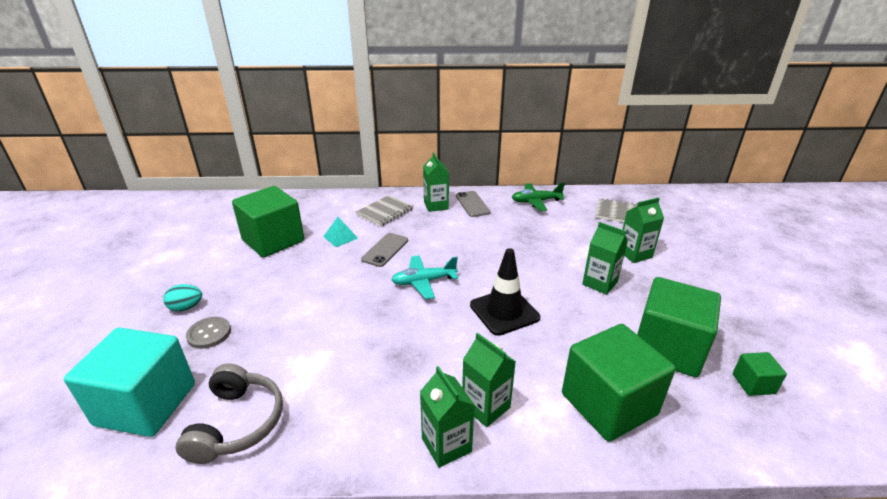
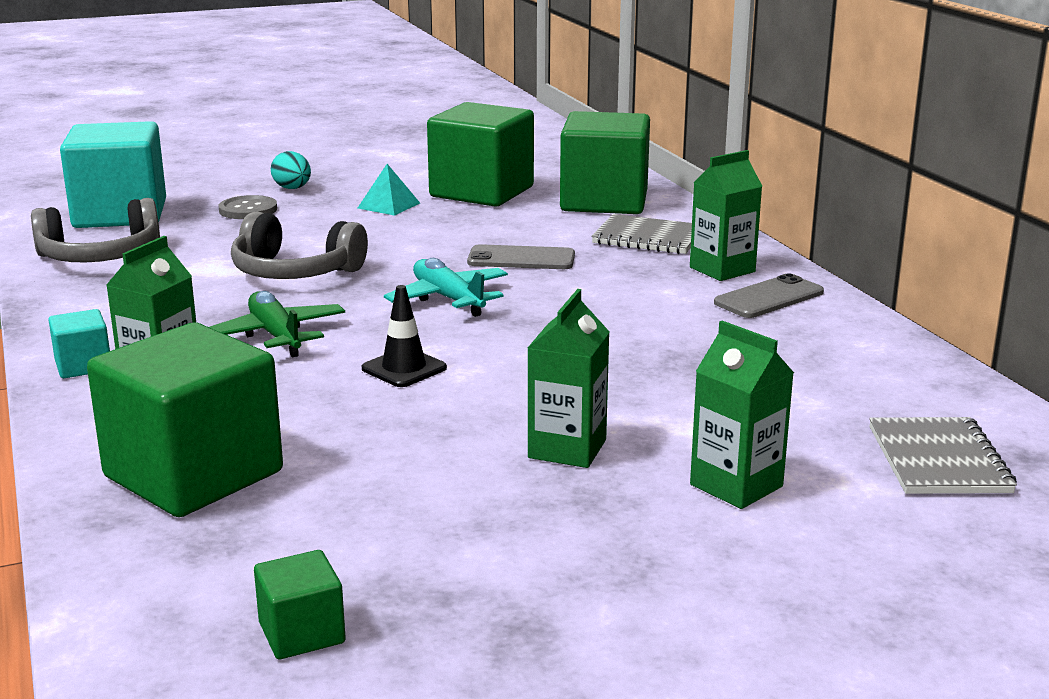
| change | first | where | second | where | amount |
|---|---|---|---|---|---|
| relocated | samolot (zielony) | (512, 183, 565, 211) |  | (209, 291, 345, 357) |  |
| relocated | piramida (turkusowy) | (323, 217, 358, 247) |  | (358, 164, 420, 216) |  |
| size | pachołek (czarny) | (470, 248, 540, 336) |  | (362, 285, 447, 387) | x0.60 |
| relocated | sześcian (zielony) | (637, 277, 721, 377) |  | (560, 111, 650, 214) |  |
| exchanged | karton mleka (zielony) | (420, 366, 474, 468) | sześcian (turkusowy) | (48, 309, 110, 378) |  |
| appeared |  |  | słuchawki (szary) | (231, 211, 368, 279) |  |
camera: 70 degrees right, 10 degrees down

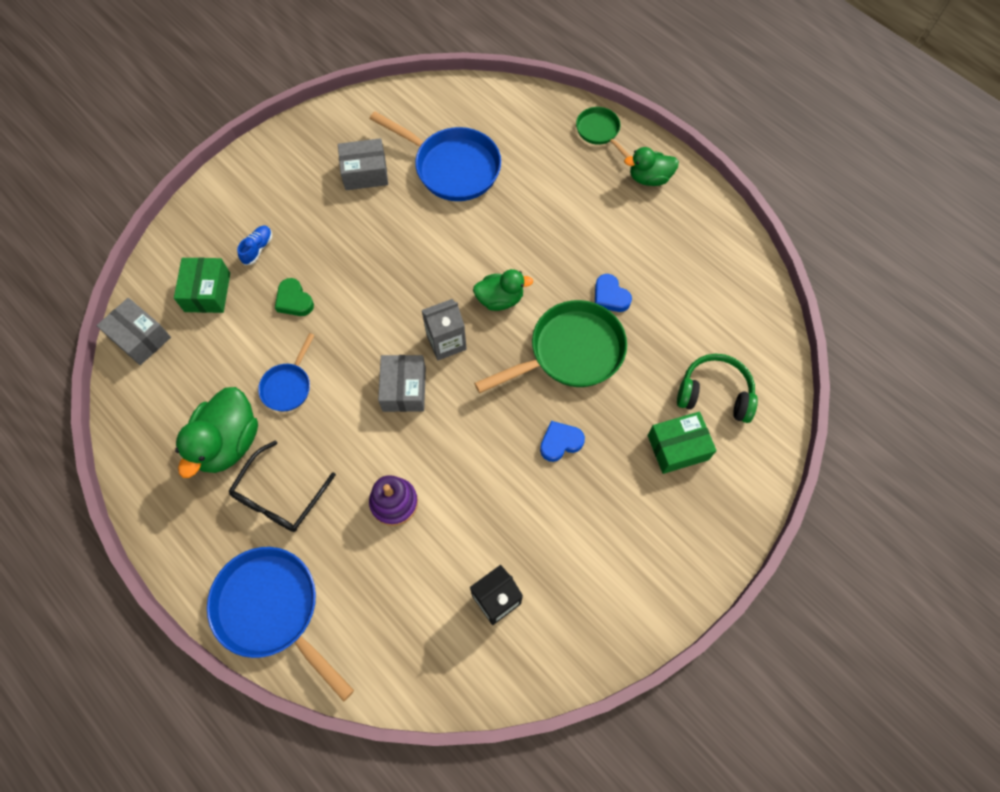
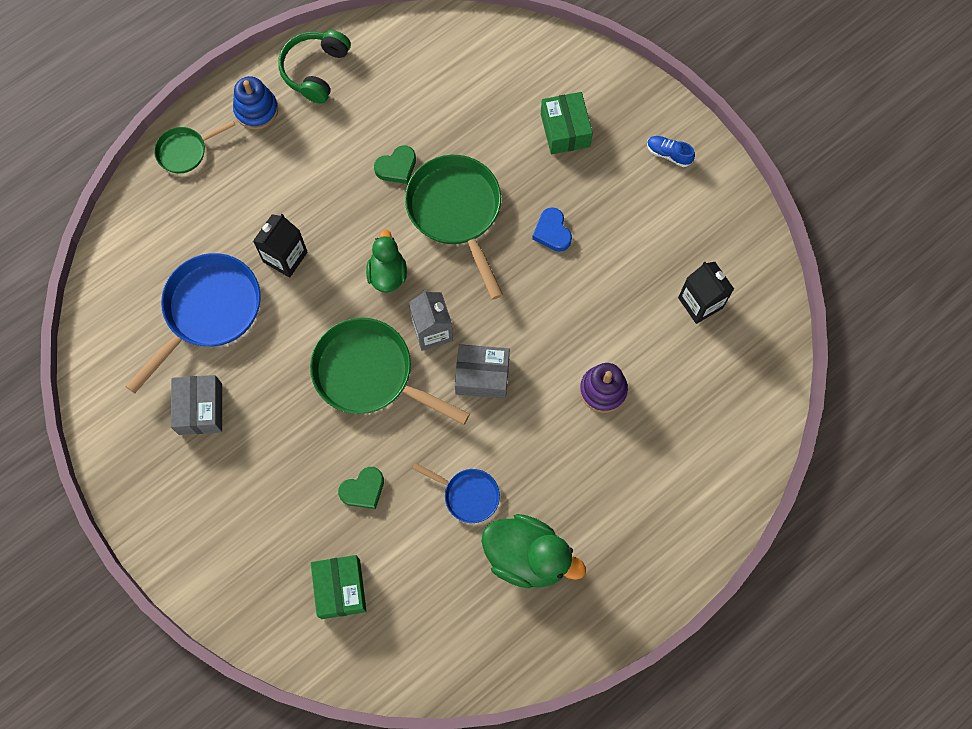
| change | first | where | second | where | amount |
|---|---|---|---|---|---|
| exchanged | kaczka (zielony) | (624, 147, 679, 186) | zabawka nakładanka (niebieski) | (233, 76, 278, 130) |  |
| relocated | but (niebieski) | (237, 225, 272, 265) |  | (647, 136, 695, 167) |  |
| spun | pudełko (zielony) | (174, 258, 230, 313) |  | (311, 555, 366, 619) | 75 degrees clockwise |
| colour | serce (niebieski) | (595, 274, 632, 312) | serce (zielony) | (374, 145, 416, 184) |  |
| missing | pudełko (szary) | (96, 298, 171, 365) |  |  |  |
| relocated | słuchawki (zielony) | (677, 354, 758, 423) |  | (278, 30, 351, 104) |  |
| missing | okulary (czarny) | (229, 440, 336, 532) |  |  |  |
| missing | patelnia (niebieski) | (207, 547, 354, 702) |  |  |  |
| appeared |  |  | karton mleka (czarny) | (253, 214, 308, 278) |  |
| appeared |  |  | patelnia (zielony) | (310, 317, 470, 425) |  |
camera: 85 degrees left, 5 degrees up

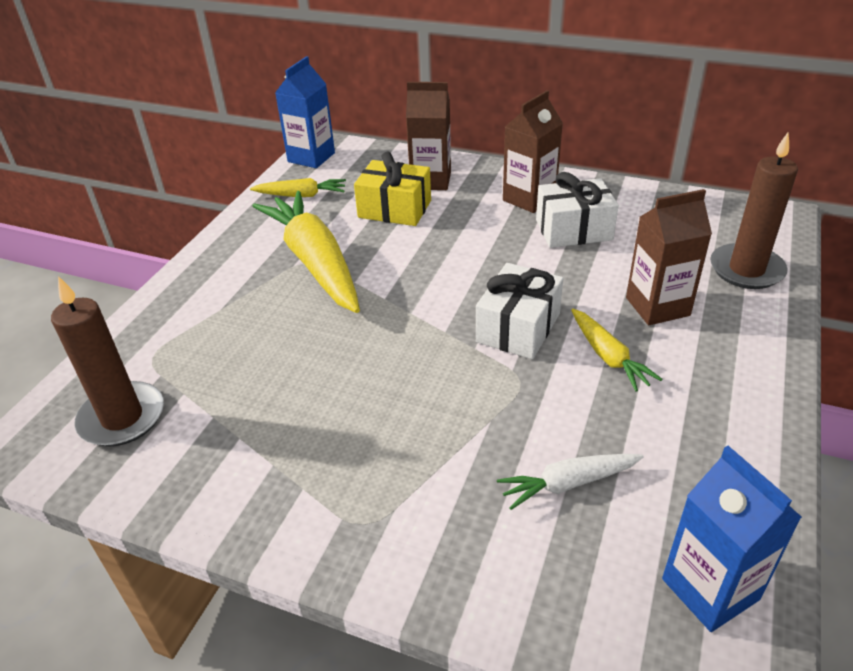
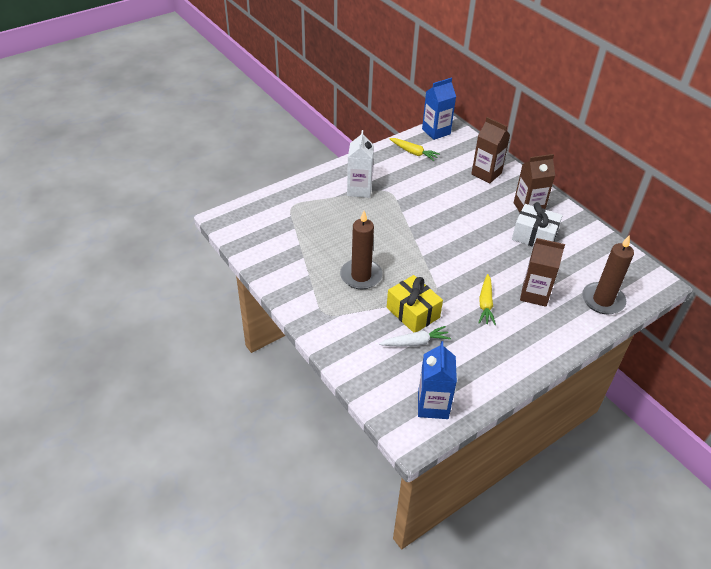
| change | first | where | second | where | amount |
|---|---|---|---|---|---|
| relocated | prezent (żółty) | (354, 152, 431, 226) |  | (387, 275, 443, 333) |  |
| missing | marchewka (żółty) | (252, 191, 360, 313) |  |  |  |
| missing | prezent (biały) | (476, 263, 563, 359) |  |  |  |
| relocated | świeca (brązowy) | (51, 276, 164, 446) |  | (340, 211, 382, 289) |  |
| spun | marchewka (biały) | (497, 454, 644, 510) |  | (379, 326, 451, 346) | 150 degrees clockwise |
| appeared |  |  | karton mleka (biały) | (347, 130, 374, 198) |  |
camera: 30 degrees right, 5 degrees up

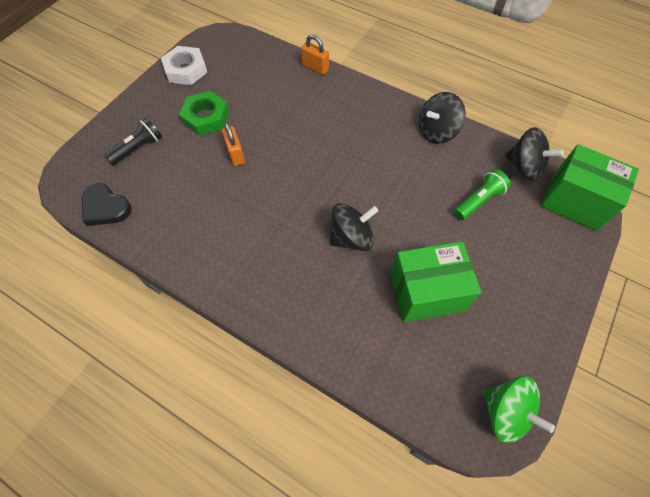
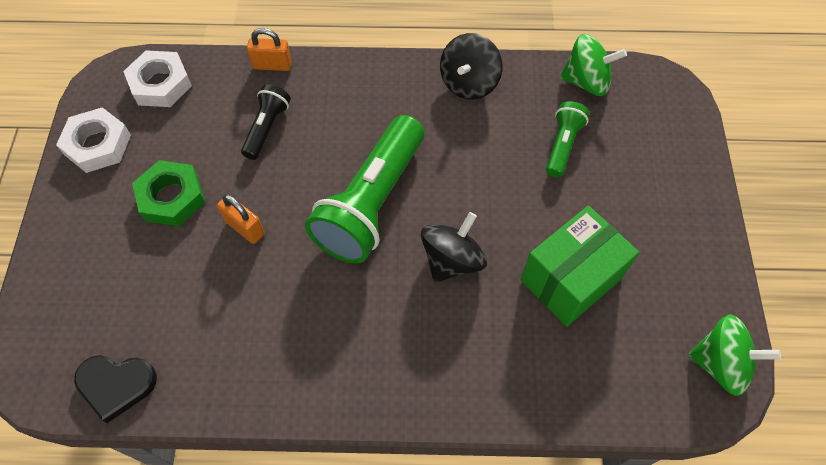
| change | first | where | second | where | amount |
|---|---|---|---|---|---|
| relocated | latarka (czarny) | (104, 117, 162, 165) |  | (241, 84, 291, 160) |  |
| colour | bączek (czarny) | (505, 127, 564, 181) | bączek (zielony) | (560, 34, 627, 96) |  |
| missing | pudełko (zielony) | (541, 144, 639, 231) |  |  |  |
| appeared |  |  | nakrętka (biały) | (123, 50, 192, 107) |  |
| appeared |  |  | latarka (zielony) | (305, 115, 424, 264) |  |
camera: 30 degrees left, 0 degrees up

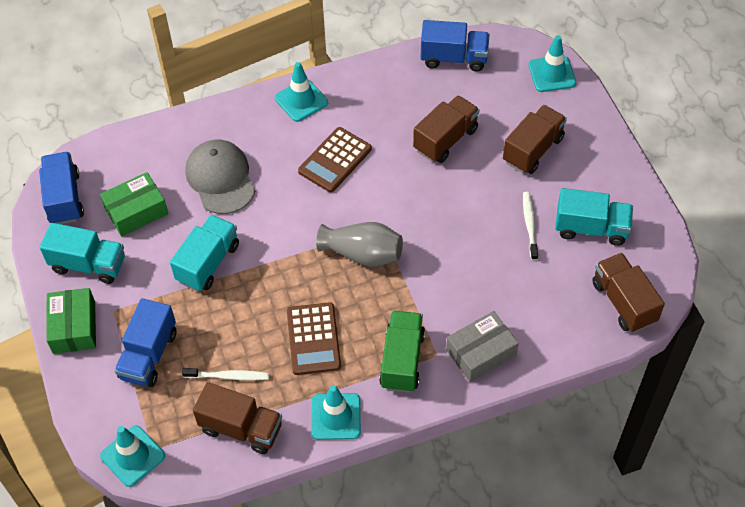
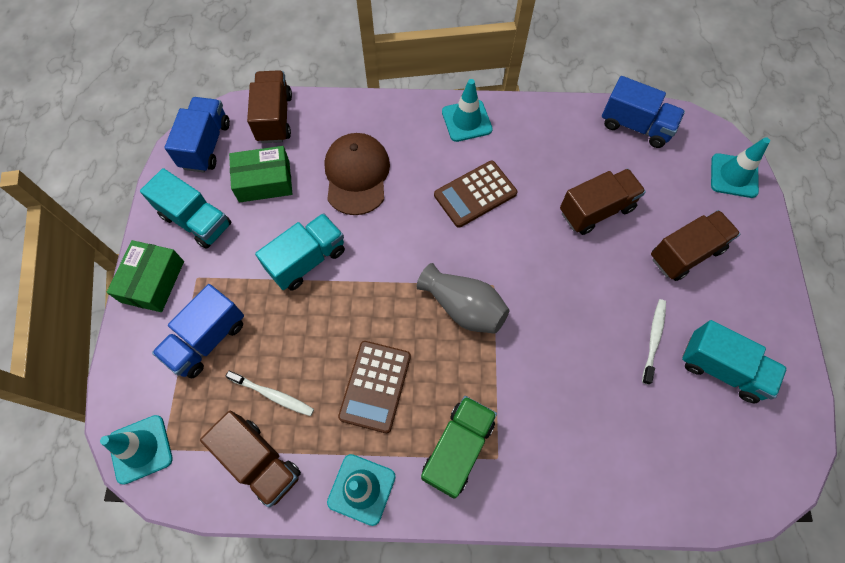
| change | first | where | second | where | amount |
|---|---|---|---|---|---|
| colour | czapka (szary) | (185, 140, 255, 214) | czapka (brązowy) | (324, 133, 390, 215) |  |
| relocated | ciężarówka (brązowy) | (592, 253, 665, 332) |  | (247, 70, 292, 143) |  |
| missing | pudełko (szary) | (446, 311, 519, 382) |  |  |  |
camera: 20 degrees right, 10 degrees up

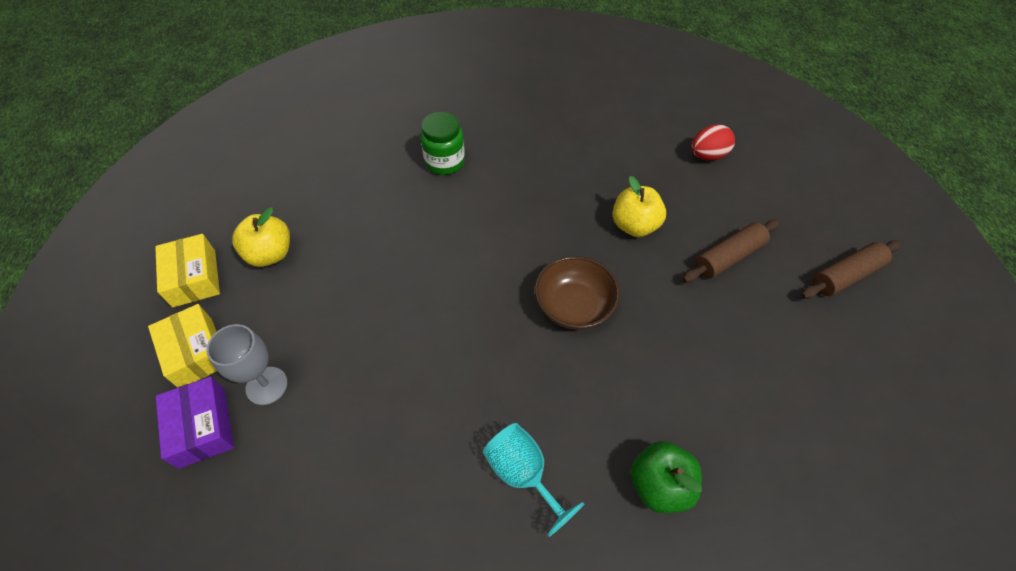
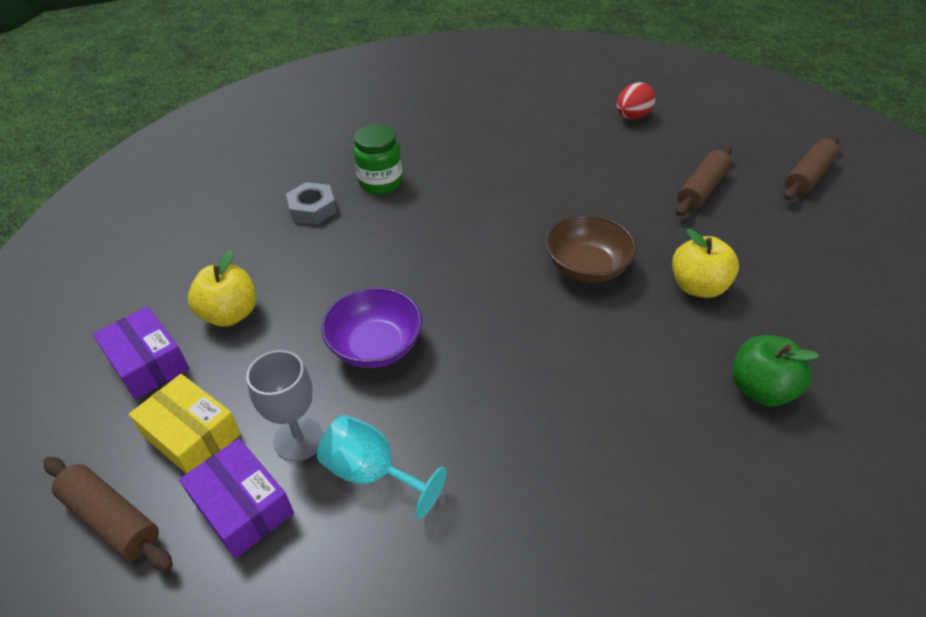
| change | first | where | second | where | amount |
|---|---|---|---|---|---|
| relocated | jabłko (żółty) | (612, 176, 666, 237) |  | (672, 229, 739, 298) |  |
| colour | pudełko (żółty) | (155, 234, 220, 308) | pudełko (fioletowy) | (93, 306, 189, 400) |  |
| relocated | kielich (turkusowy) | (483, 423, 584, 537) |  | (317, 415, 447, 519) |  |
| appeared |  |  | nakrętka (szary) | (286, 182, 337, 225) |  |
| appeared |  |  | miska (fioletowy) | (321, 287, 422, 368) |  |
| appeared |  |  | wałek do ciasta (brązowy) | (43, 457, 173, 571) |  |
camera: 20 degrees left, 10 degrees down

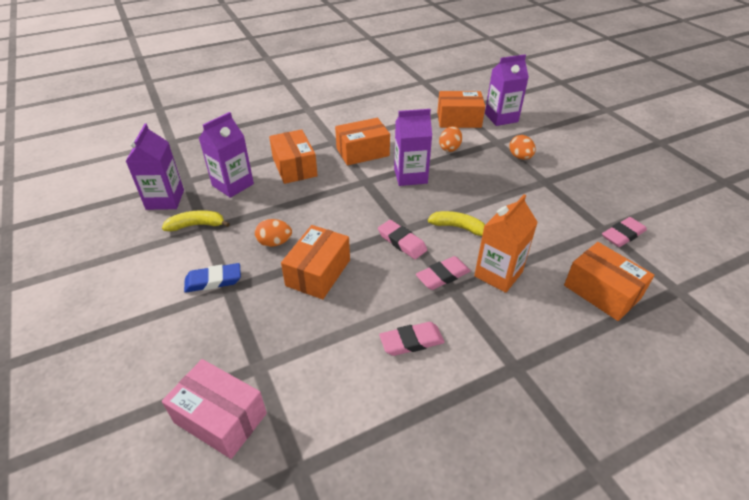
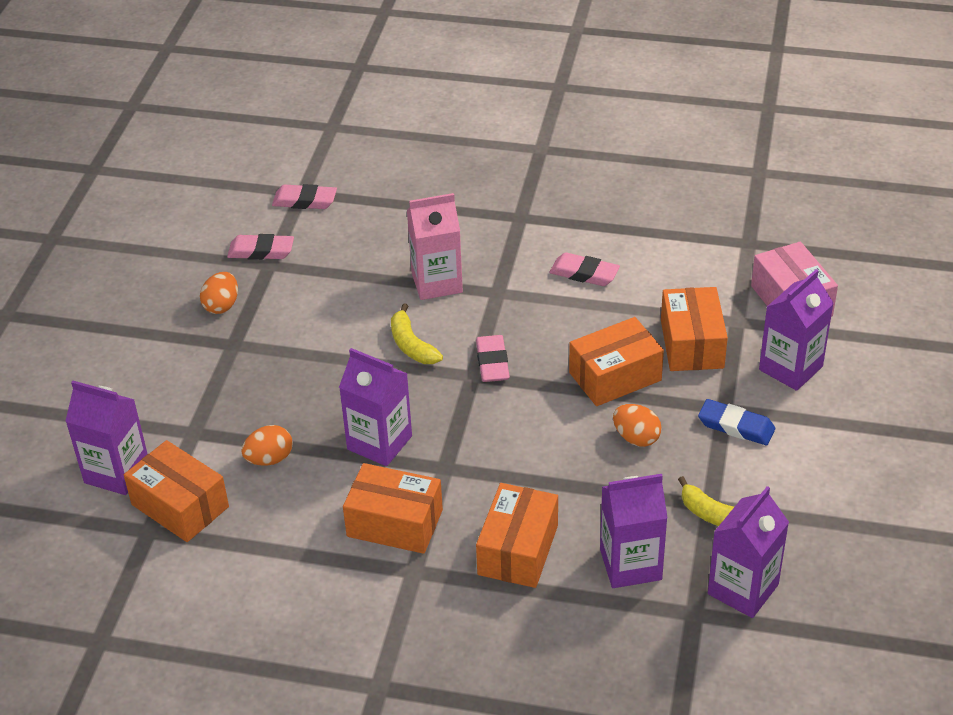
| change | first | where | second | where | amount |
|---|---|---|---|---|---|
| relocated | jajko (pomarańczowy) | (509, 135, 536, 160) |  | (200, 272, 238, 314) |  |
| colour | karton mleka (pomarańczowy) | (474, 194, 538, 293) | karton mleka (różowy) | (407, 193, 463, 300) |  |
| relocated | pudełko (pomarańczowy) | (564, 242, 654, 321) |  | (661, 287, 728, 371) |  |
| relocated | gumka do mazania (różowy) | (416, 256, 471, 290) |  | (272, 184, 337, 209) |  |
| appeared |  |  | karton mleka (fioletowy) | (759, 269, 834, 391) |  |
camera: 140 degrees left, 0 degrees up

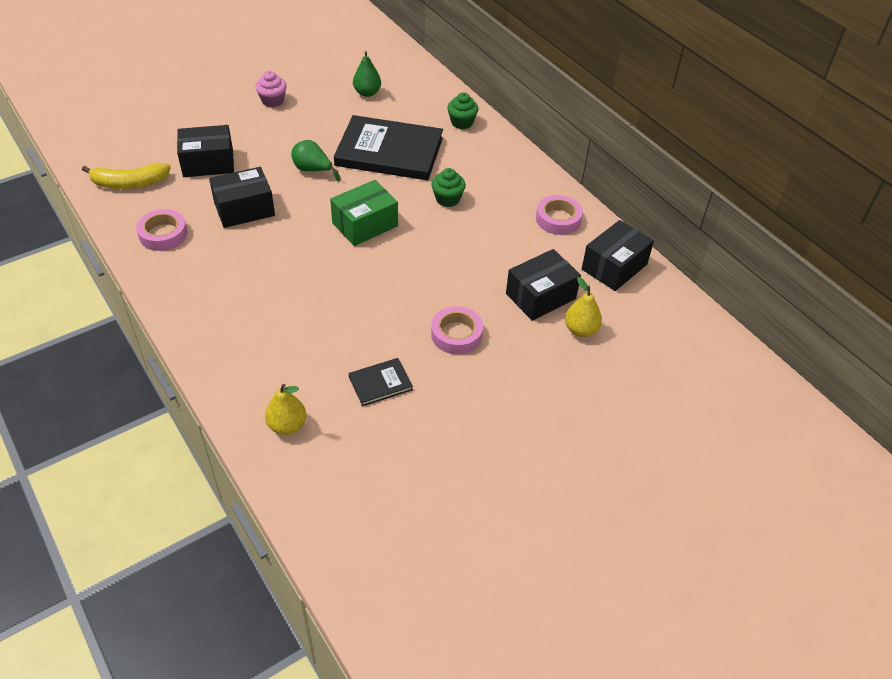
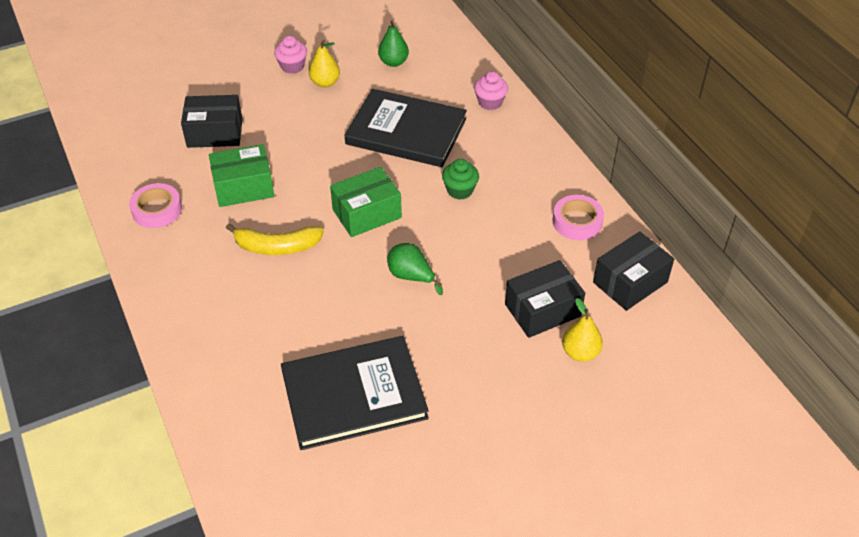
| change | first | where | second | where | amount |
|---|---|---|---|---|---|
| colour | muffinka (zielony) | (447, 92, 479, 129) | muffinka (różowy) | (474, 71, 508, 110) |  |
| relocated | gruszka (zielony) | (291, 140, 340, 181) |  | (387, 243, 443, 295) |  |
| relocated | banan (żółty) | (82, 163, 171, 189) |  | (226, 224, 324, 255) |  |
| colour | pudełko (czarny) | (209, 167, 275, 228) | pudełko (zielony) | (209, 144, 274, 207) |  |
| missing | taśma klejąca (różowy) | (431, 306, 483, 354) |  |  |  |
| size | książka (czarny) | (349, 358, 413, 406) |  | (281, 336, 429, 450) | x2.26 |
| relocated | gruszka (żółty) | (265, 384, 306, 435) |  | (309, 40, 340, 87) |  |
camera: 10 degrees right, 0 degrees up

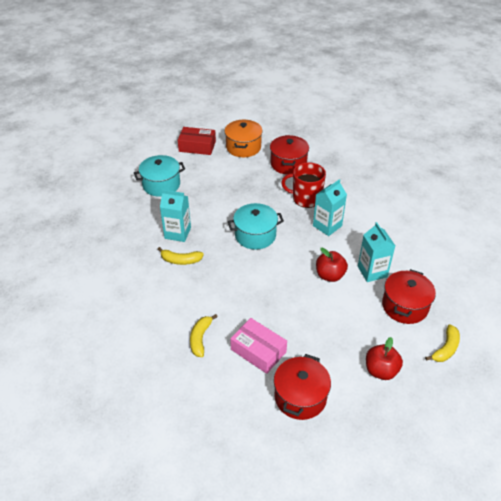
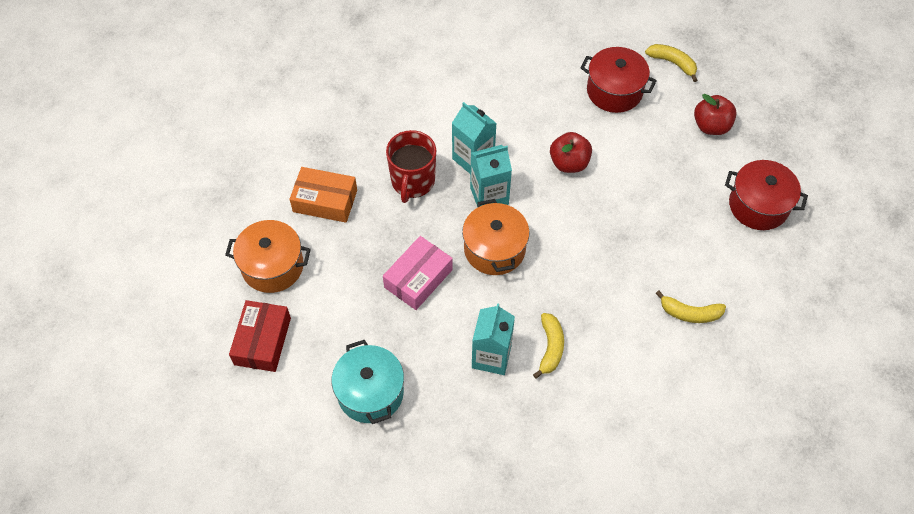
| change | first | where | second | where | amount |
|---|---|---|---|---|---|
| exchanged | garnek (czerwony) | (270, 135, 309, 175) | pudełko (pomarańczowy) | (289, 167, 357, 223) |  |
| colour | garnek (turkusowy) | (228, 203, 284, 250) | garnek (pomarańczowy) | (462, 199, 530, 275) |  |
| relocated | karton mleka (turkusowy) | (358, 222, 395, 282) |  | (470, 145, 512, 206) |  |
| relocated | pudełko (różowy) | (230, 318, 287, 374) |  | (383, 236, 453, 310) |  |
camera: 90 degrees left, 15 degrees up

